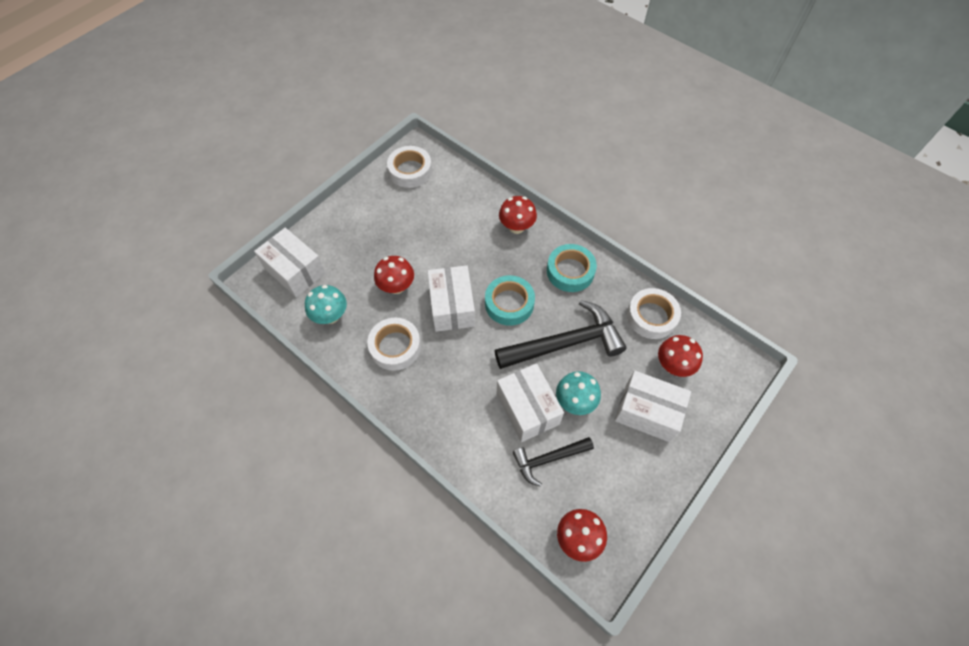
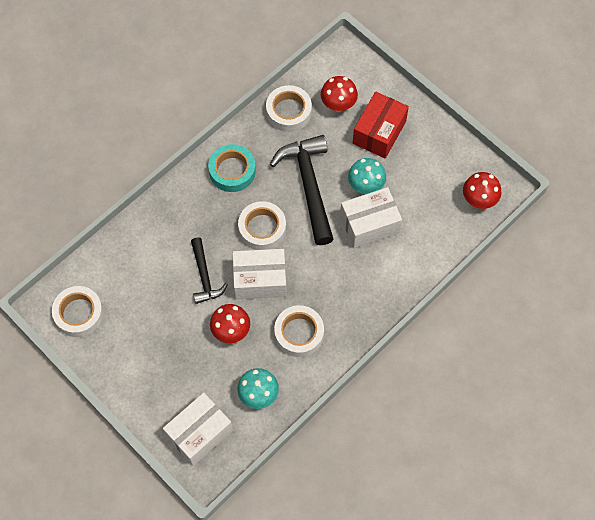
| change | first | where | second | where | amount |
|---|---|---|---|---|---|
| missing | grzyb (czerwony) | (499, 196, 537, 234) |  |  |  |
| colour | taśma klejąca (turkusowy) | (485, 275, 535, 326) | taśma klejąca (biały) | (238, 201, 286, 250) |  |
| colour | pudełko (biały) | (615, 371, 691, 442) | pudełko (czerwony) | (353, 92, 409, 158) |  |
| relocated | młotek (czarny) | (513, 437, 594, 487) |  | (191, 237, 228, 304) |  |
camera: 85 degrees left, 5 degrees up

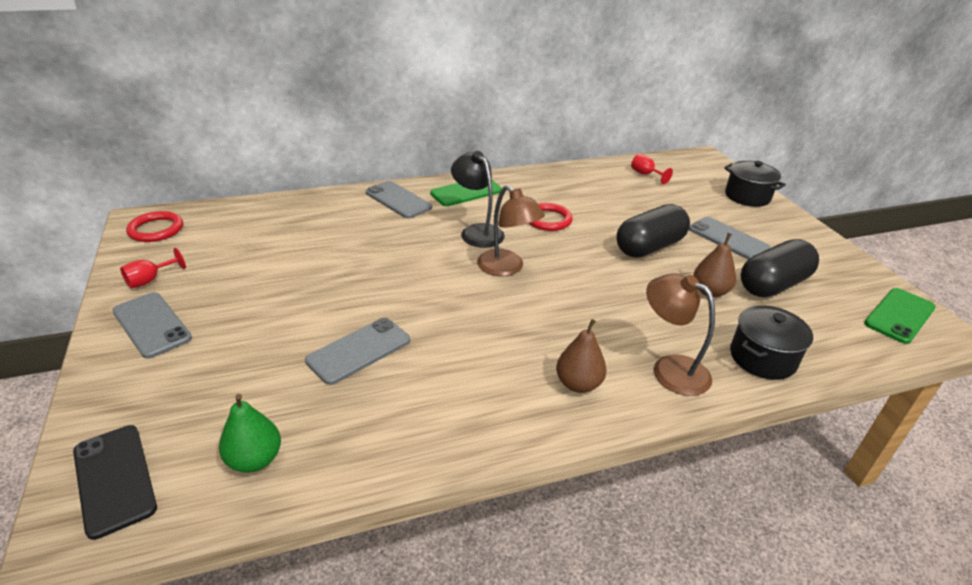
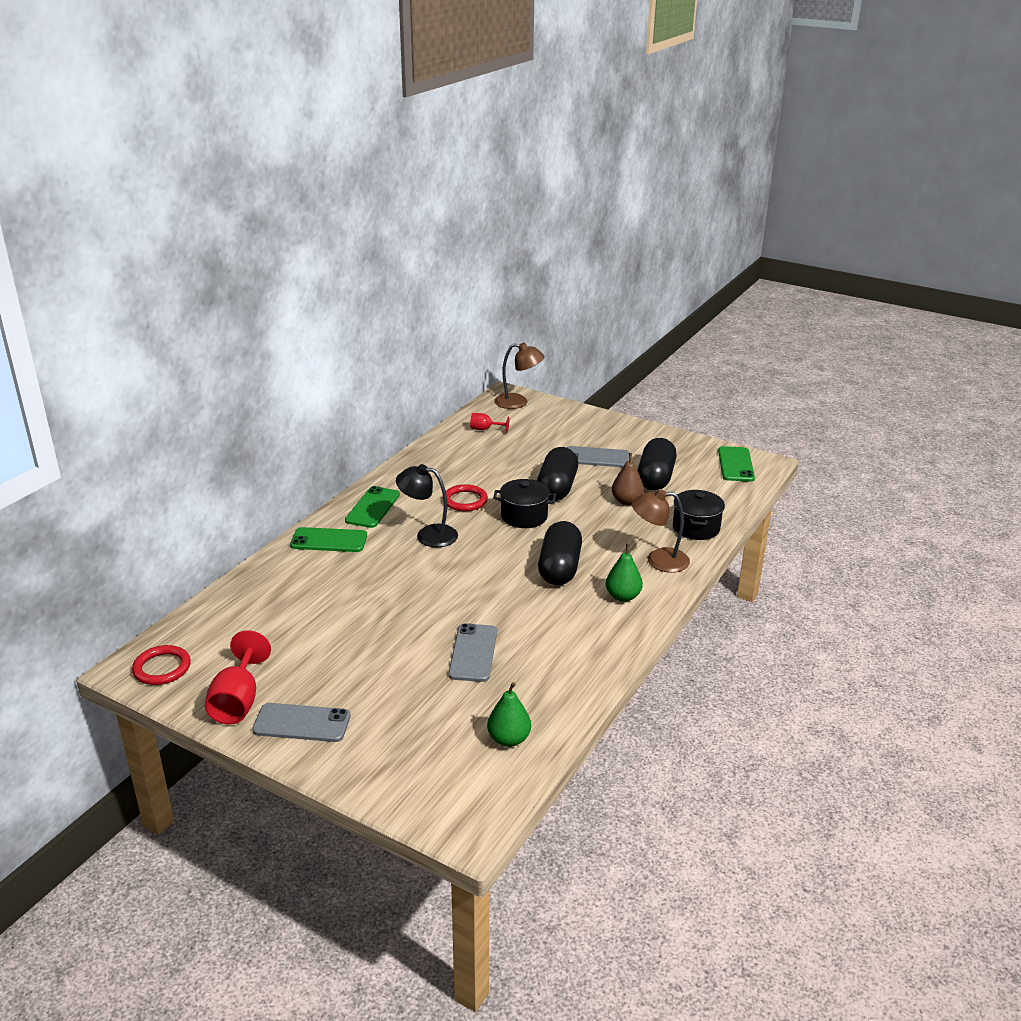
| change | first | where | second | where | amount |
|---|---|---|---|---|---|
| relocated | garnek (czarny) | (724, 161, 786, 207) |  | (493, 479, 556, 528) |  |
| colour | telefon (szary) | (366, 181, 432, 218) | telefon (zielony) | (290, 527, 367, 552) |  |
| relocated | lampka (brązowy) | (477, 185, 545, 276) |  | (494, 343, 545, 409) |  |
| size | kielich (czerwony) | (120, 248, 186, 289) |  | (205, 630, 271, 725) | x1.79 |
| colour | gruszka (brązowy) | (556, 319, 607, 393) | gruszka (zielony) | (606, 544, 643, 602) |  |
| missing | telefon (czarny) | (73, 425, 157, 540) |  |  |  |
| appeared |  |  | kapsułka (czarny) | (538, 521, 582, 585) |  |
camera: 40 degrees left, 5 degrees down

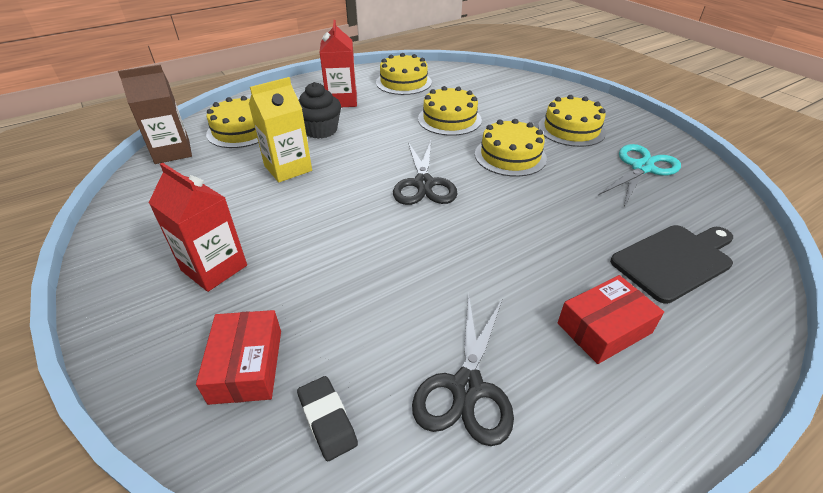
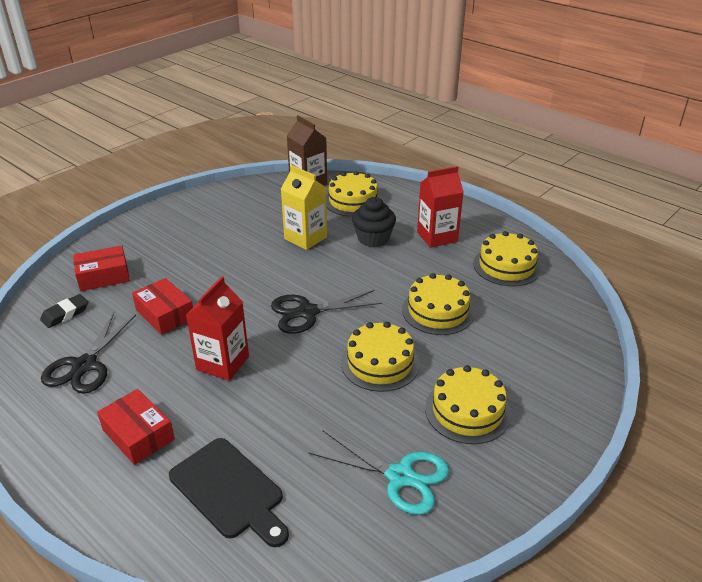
| change | first | where | second | where | amount |
|---|---|---|---|---|---|
| relocated | karton mleka (czerwony) | (149, 163, 247, 292) |  | (186, 276, 249, 381) |  |
| spun | nożyczki (czarny) | (412, 294, 514, 446) |  | (41, 313, 136, 394) | 75 degrees counterclockwise |
| appeared |  |  | pudełko (czerwony) | (132, 278, 193, 335) |  |
camera: 75 degrees right, 5 degrees down

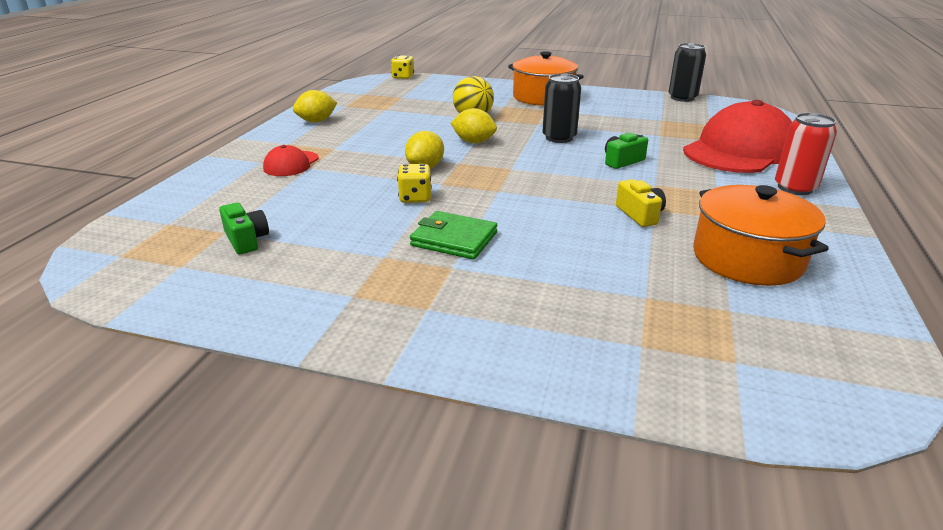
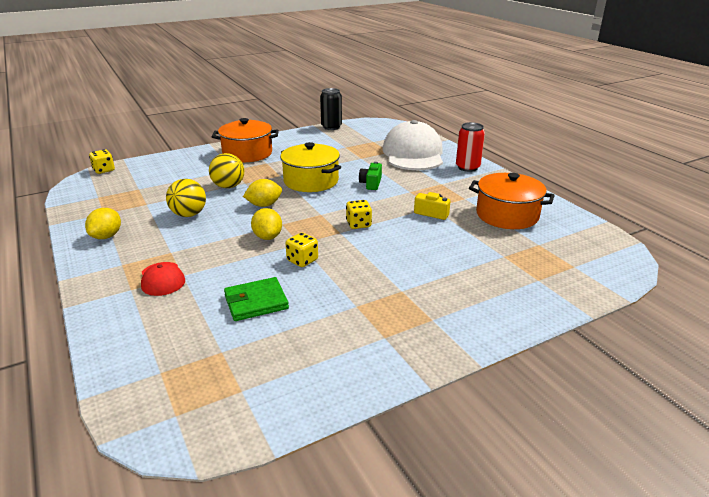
| change | first | where | second | where | amount |
|---|---|---|---|---|---|
| exchanged | puszka (czarny) | (543, 74, 581, 143) | garnek (żółty) | (280, 142, 341, 192) |  |
| colour | czapka (czerwony) | (683, 100, 792, 173) | czapka (biały) | (382, 120, 443, 170) |  |
| missing | aparat fotograficzny (zielony) | (219, 203, 269, 254) |  |  |  |
| relocated | portfel (zielony) | (410, 211, 497, 259) |  | (224, 277, 289, 321) |  |
| appeared |  |  | piłka (żółty) | (166, 179, 206, 217) |  |
| appeared |  |  | kostka do gry (żółty) | (346, 200, 372, 229) |  |
camera: 45 degrees left, 0 degrees up

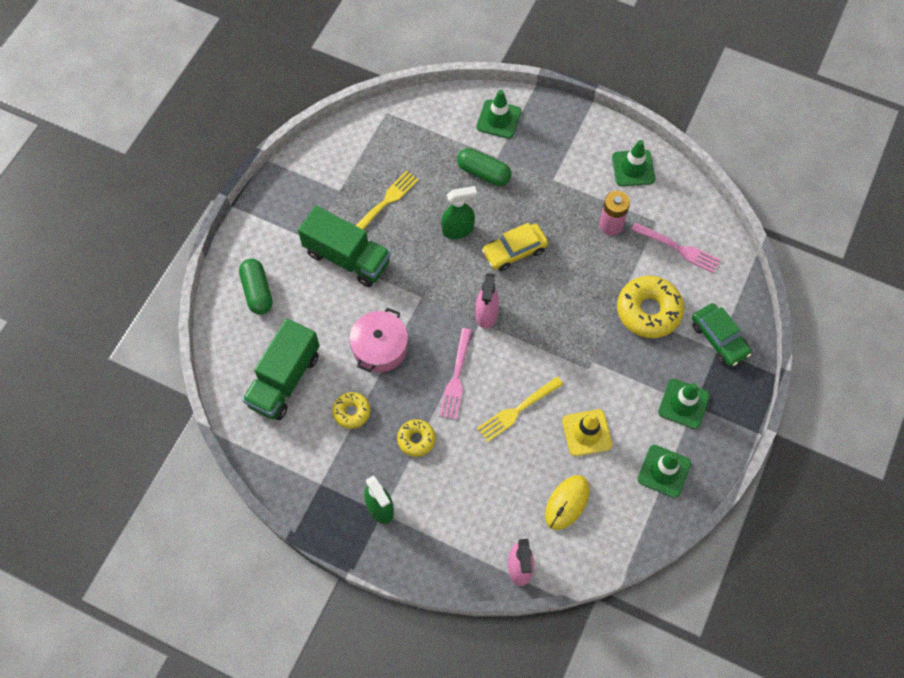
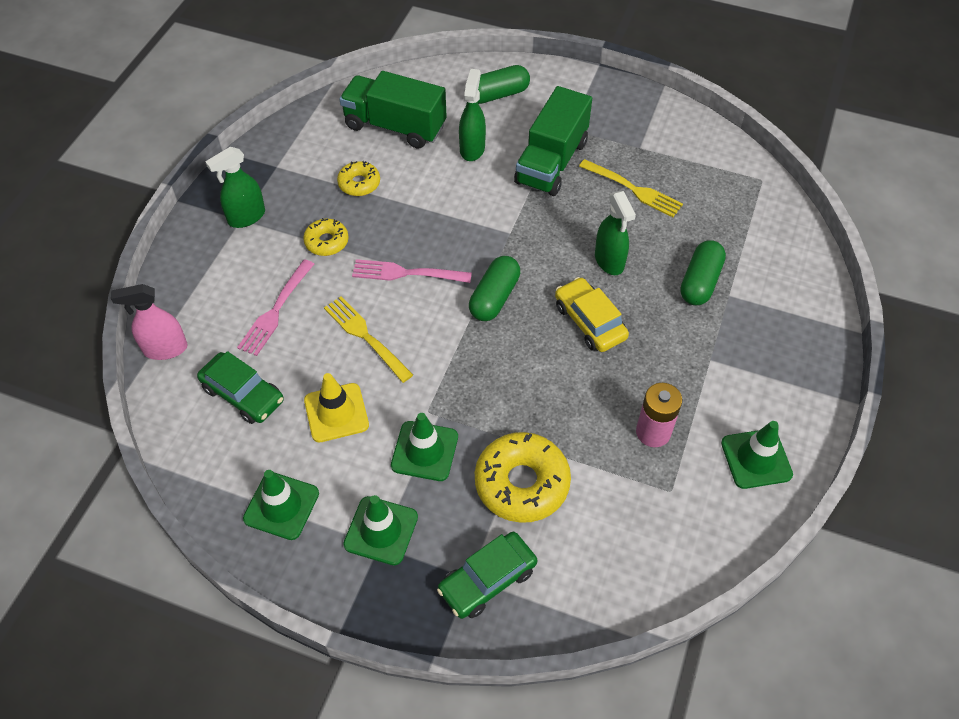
| change | first | where | second | where | amount |
|---|---|---|---|---|---|
| relocated | pachołek (zielony) | (476, 90, 521, 139) |  | (391, 413, 458, 481) |  |
| relocated | widelec (różowy) | (632, 223, 720, 273) |  | (237, 259, 314, 356) |  |
| exchanged | spryskiwacz (różowy) | (476, 273, 499, 329) | kapsułka (zielony) | (469, 256, 520, 321) |  |
| missing | garnek (różowy) | (349, 308, 408, 372) |  |  |  |
| exchanged | myszka (żółty) | (545, 475, 590, 530) | samochód (zielony) | (197, 351, 284, 424) |  |
| appeared |  |  | spryskiwacz (zielony) | (459, 69, 486, 161) |  |
camera: 85 degrees right, 10 degrees down

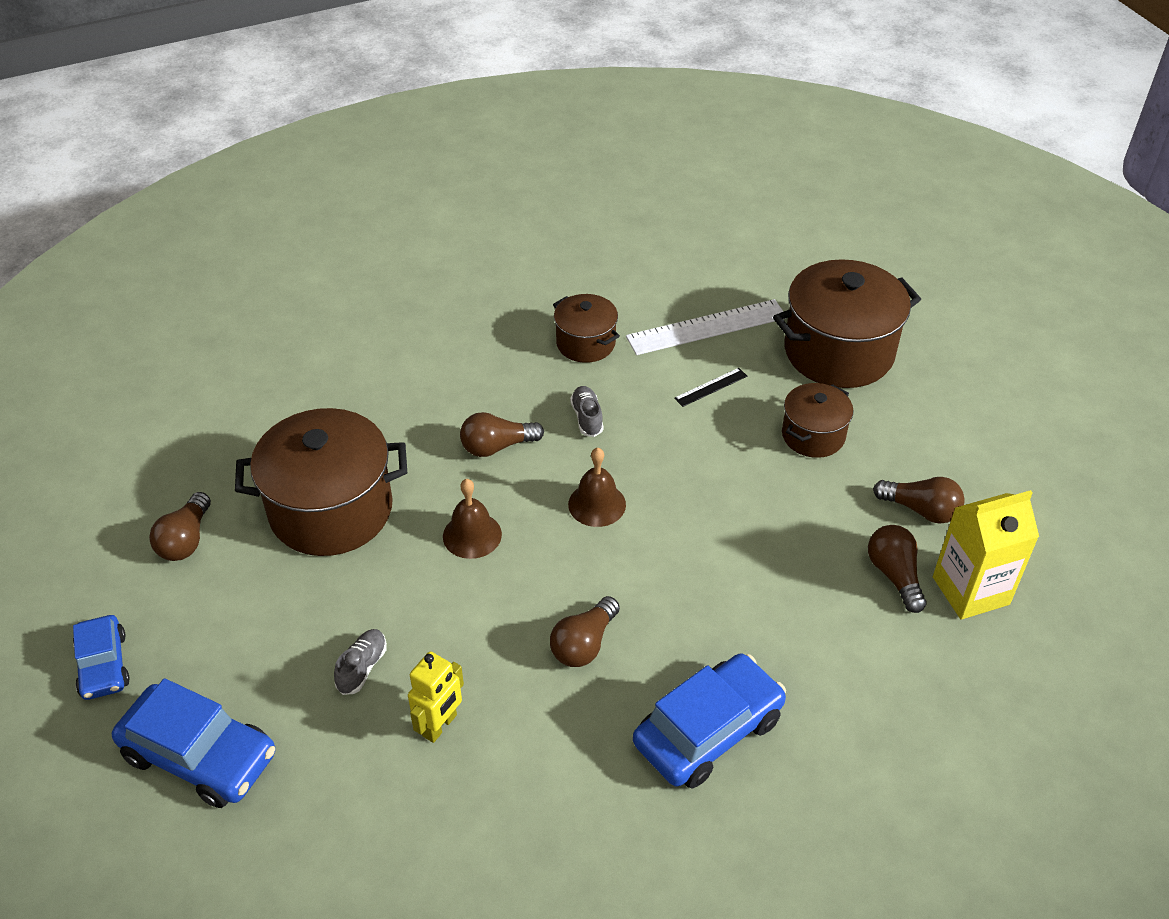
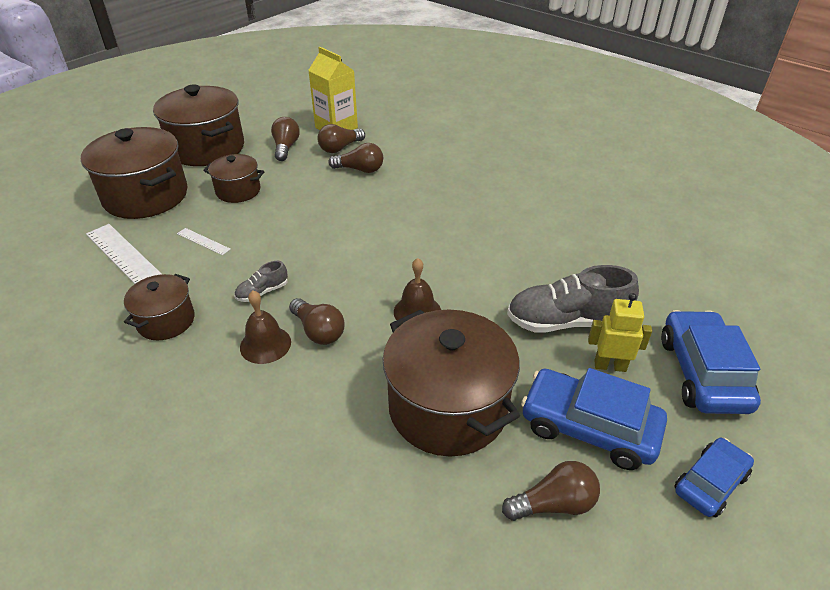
| change | first | where | second | where | amount |
|---|---|---|---|---|---|
| colour | linijka (czarny) | (674, 368, 747, 407) | linijka (biały) | (177, 228, 231, 255) |  |
| relocated | dzwonek (brązowy) | (568, 448, 626, 527) |  | (240, 290, 291, 364) |  |
| relocated | żarówka (brązowy) | (550, 596, 620, 667) |  | (328, 143, 383, 173) |  |
| size | but (szary) | (334, 629, 387, 695) |  | (507, 265, 639, 333) | x2.08 |
| relocated | robot (żółty) | (408, 651, 464, 743) |  | (588, 293, 652, 372) |  |
| relocated | samochód (niebieski) | (633, 653, 786, 789) |  | (521, 368, 667, 470) |  |
| appeared |  |  | garnek (brązowy) | (153, 85, 244, 166) |  |
camera: 115 degrees left, 5 degrees down

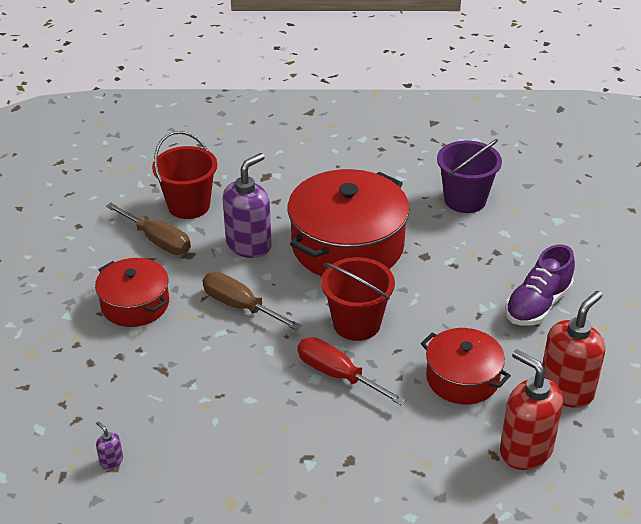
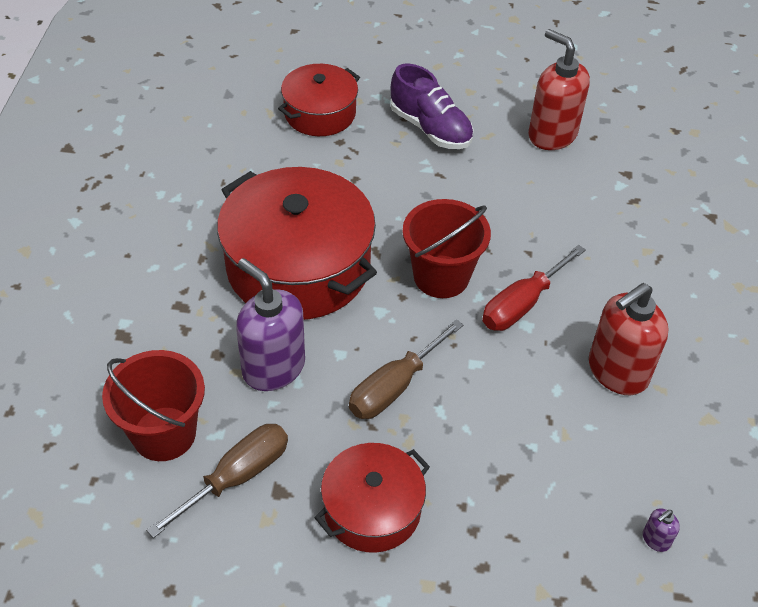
| change | first | where | second | where | amount |
|---|---|---|---|---|---|
| missing | wiadro (fioletowy) | (437, 139, 502, 213) |  |  |  |
| relocated | garnek (czerwony) | (421, 328, 511, 404) |  | (278, 64, 360, 136) |  |
| relocated | dozownik mydła (czerwony) | (500, 349, 563, 470) |  | (589, 283, 669, 395) |  |
camera: 85 degrees left, 10 degrees up

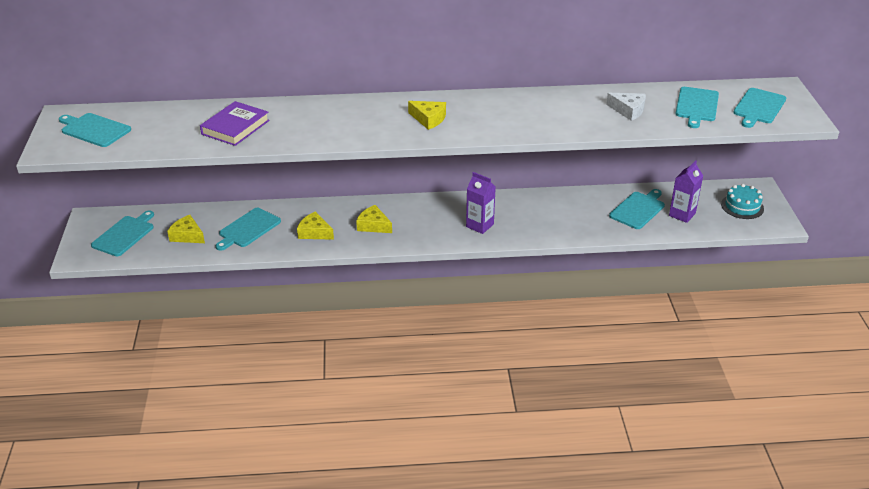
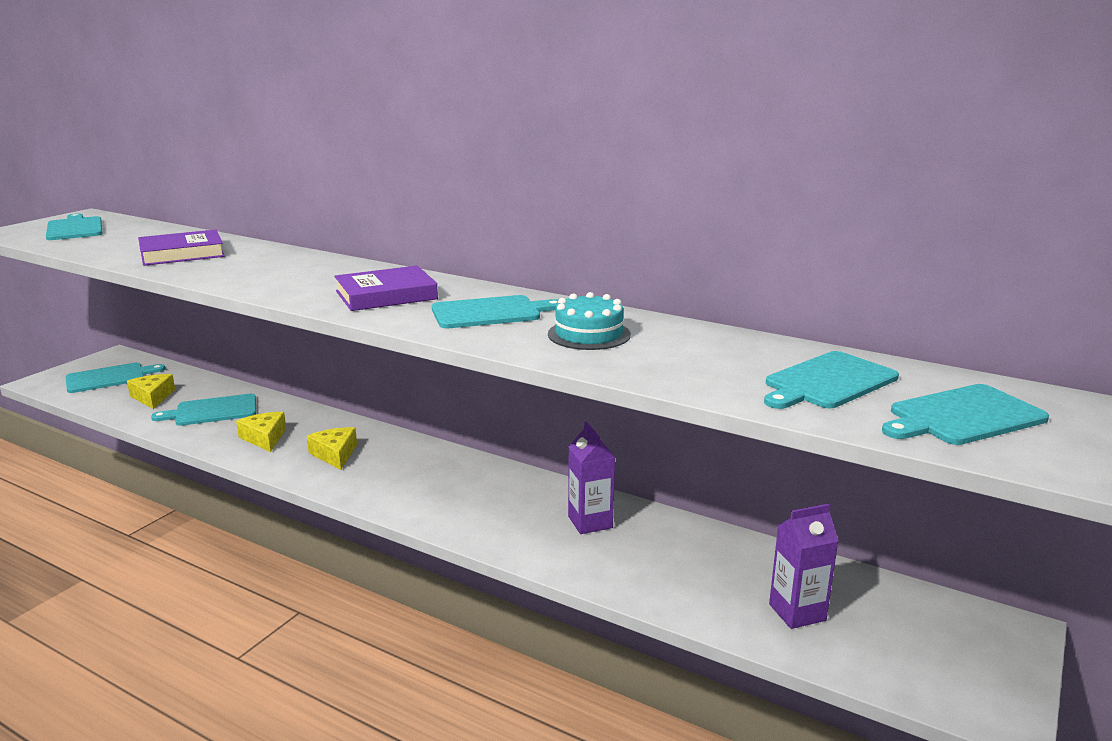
| change | first | where | second | where | amount |
|---|---|---|---|---|---|
| missing | ser (biały) | (606, 93, 646, 121) |  |  |  |
| exchanged | ser (żółty) | (408, 101, 446, 130) | książka (fioletowy) | (334, 266, 438, 311) |  |
| relocated | karton mleka (fioletowy) | (466, 172, 496, 234) |  | (568, 421, 615, 534) |  |
| relocated | tort (turkusowy) | (721, 184, 764, 219) |  | (548, 292, 631, 350) |  |
| relocated | deska do krojenia (turkusowy) | (609, 189, 665, 229) |  | (432, 295, 558, 328) |  |
camera: 35 degrees right, 15 degrees down

